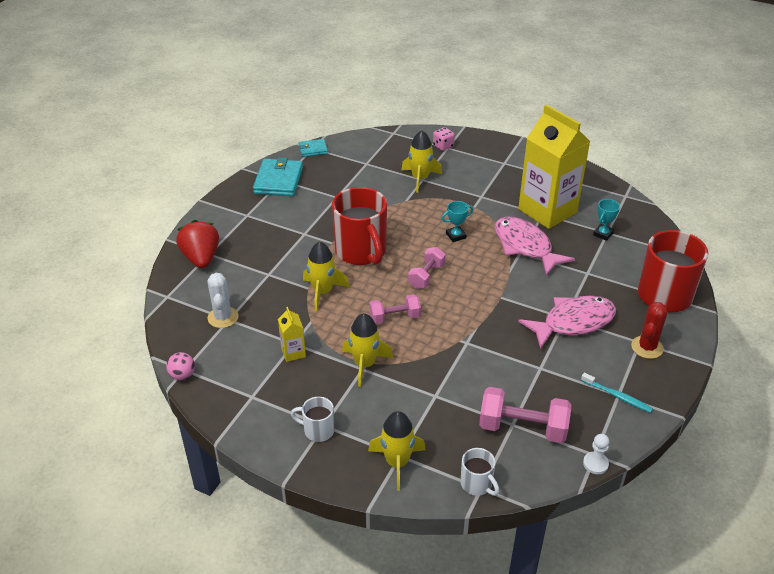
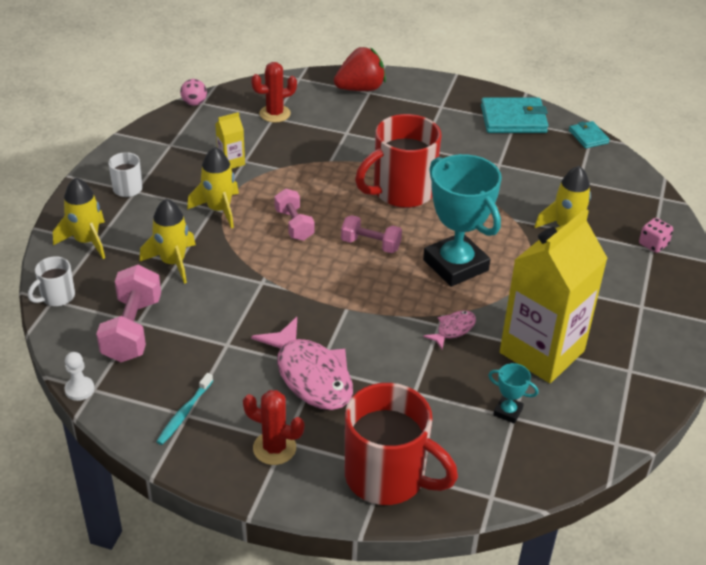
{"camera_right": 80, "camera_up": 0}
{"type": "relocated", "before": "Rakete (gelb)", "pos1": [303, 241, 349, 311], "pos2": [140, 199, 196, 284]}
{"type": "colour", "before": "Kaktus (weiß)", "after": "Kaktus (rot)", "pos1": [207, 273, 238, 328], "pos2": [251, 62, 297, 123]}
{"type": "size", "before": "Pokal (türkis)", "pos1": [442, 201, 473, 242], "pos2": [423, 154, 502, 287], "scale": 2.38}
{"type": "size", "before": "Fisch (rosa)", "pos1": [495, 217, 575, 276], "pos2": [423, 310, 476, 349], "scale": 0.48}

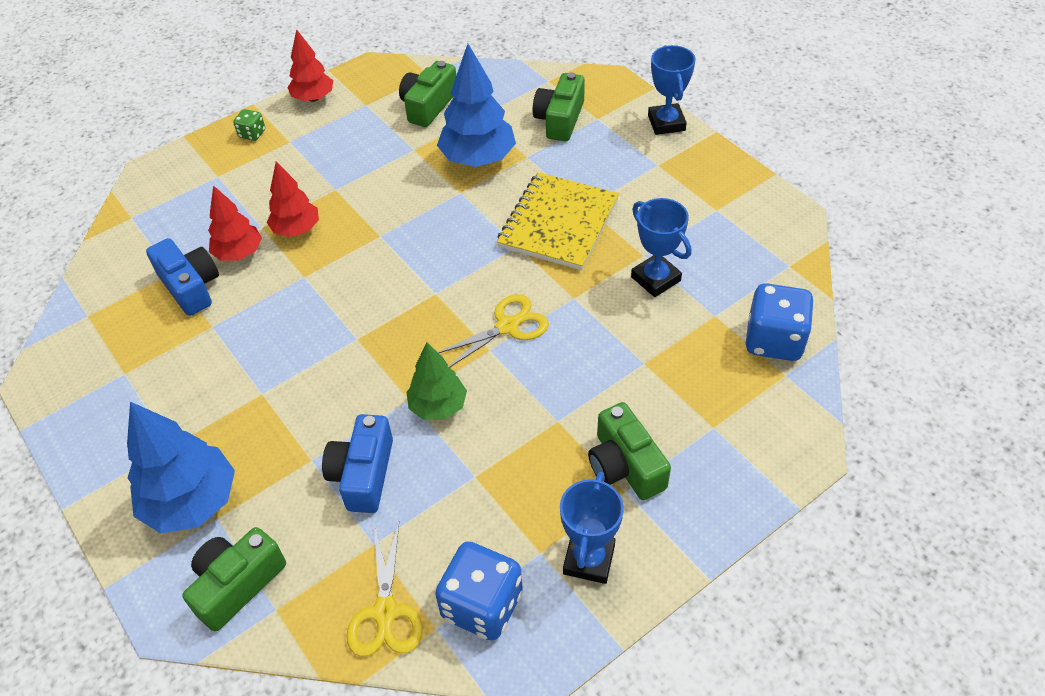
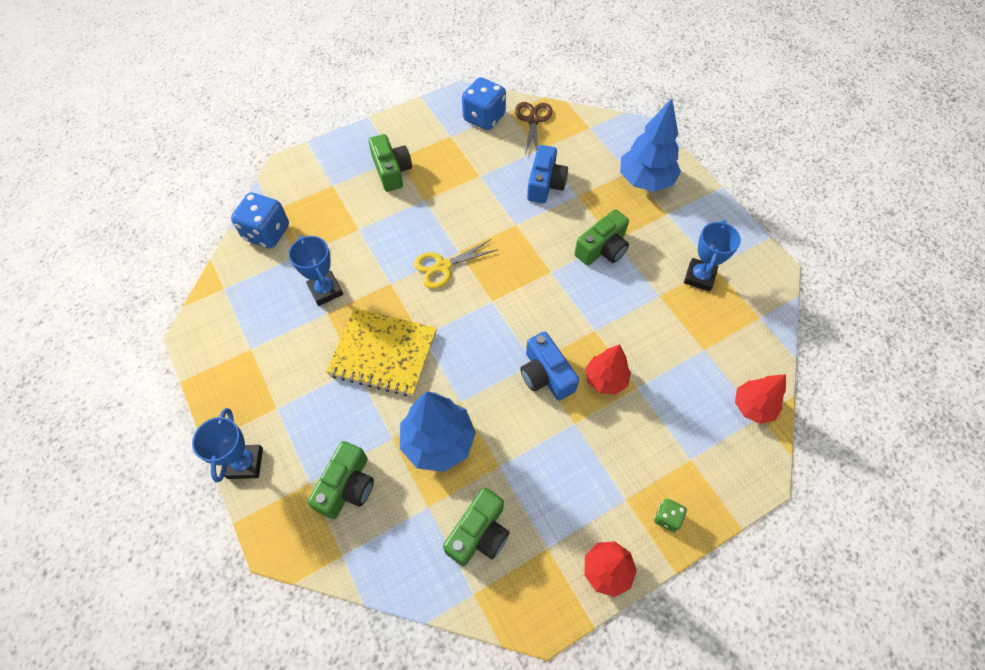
{"camera_right": -175, "camera_up": 10}
{"type": "spun", "before": "Notizbuch (gelb)", "pos1": [497, 172, 619, 270], "pos2": [326, 308, 437, 397], "turn": 75}
{"type": "colour", "before": "Schere (gelb)", "after": "Schere (braun)", "pos1": [347, 523, 423, 657], "pos2": [515, 102, 553, 155]}
{"type": "relocated", "before": "Kamera (blau)", "pos1": [146, 238, 219, 316], "pos2": [520, 331, 579, 401]}
{"type": "relocated", "before": "Kamera (grün)", "pos1": [182, 527, 286, 632], "pos2": [574, 209, 629, 266]}
{"type": "relocated", "before": "Pokal (blau)", "pos1": [560, 472, 624, 584], "pos2": [684, 220, 741, 291]}
{"type": "relocated", "before": "Baum (rot)", "pos1": [208, 185, 262, 261], "pos2": [735, 374, 786, 424]}
{"type": "missing", "before": "Baum (grün)", "pos1": [407, 342, 467, 420]}

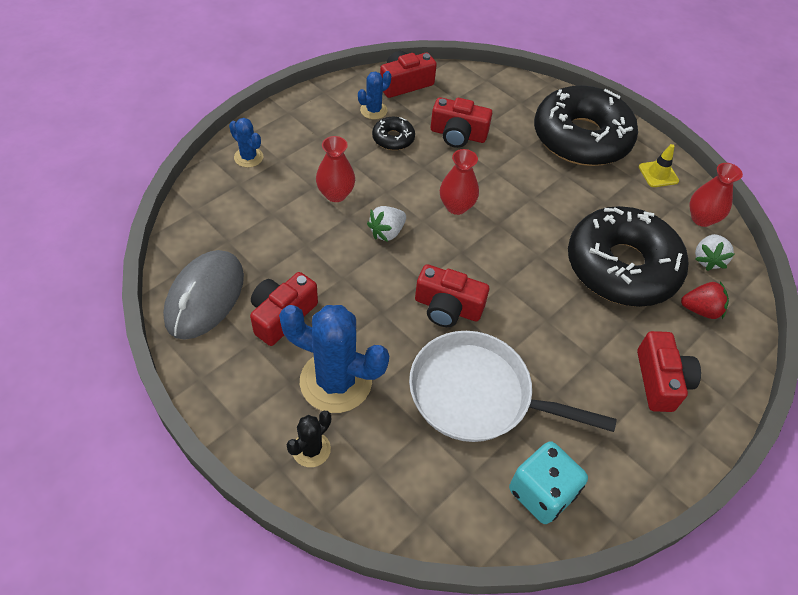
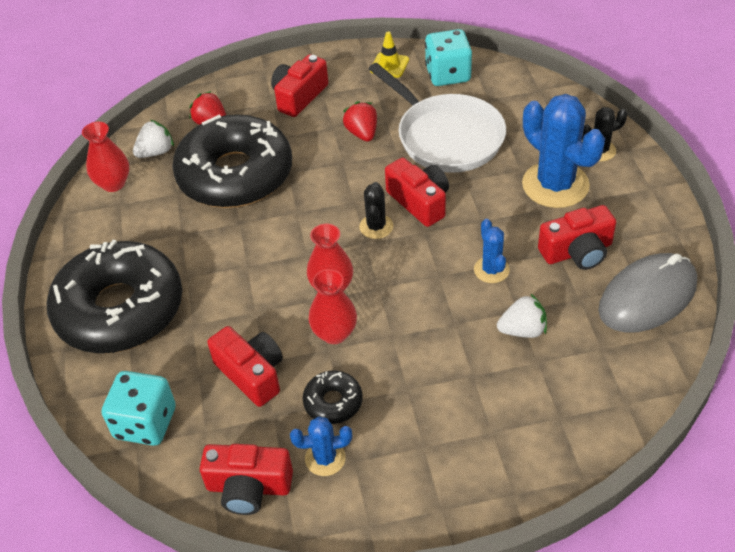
{"camera_right": -140, "camera_up": -5}
{"type": "appeared", "after": "Spielwürfel (türkis)", "pos2": [102, 371, 176, 446]}
{"type": "relocated", "before": "Vase (rot)", "pos1": [316, 136, 355, 202], "pos2": [309, 269, 357, 344]}
{"type": "appeared", "after": "Erdbeere (rot)", "pos2": [343, 101, 377, 142]}
{"type": "appeared", "after": "Kaktus (schwarz)", "pos2": [359, 182, 393, 239]}
{"type": "relocated", "before": "Leitkegel (gelb)", "pos1": [639, 144, 679, 187], "pos2": [370, 32, 409, 78]}
{"type": "relocated", "before": "Kaktus (blau)", "pos1": [229, 118, 263, 168], "pos2": [474, 219, 510, 283]}
{"type": "relocated", "before": "Erdbeere (weiß)", "pos1": [367, 206, 406, 242], "pos2": [497, 294, 547, 338]}

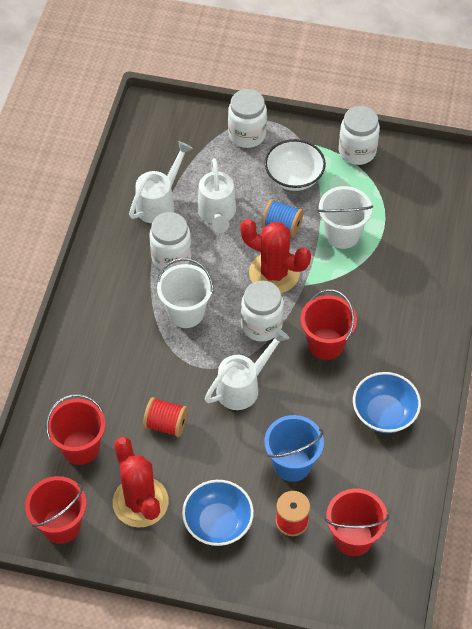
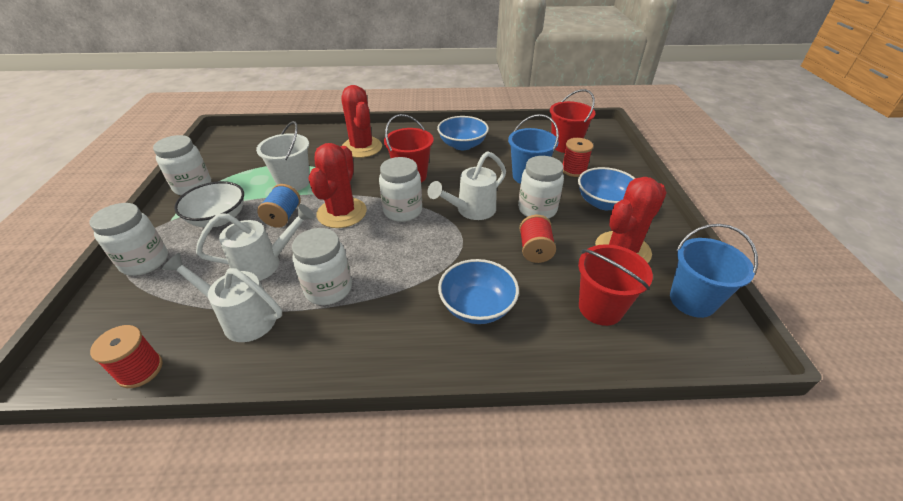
{"camera_right": -105, "camera_up": -15}
{"type": "appeared", "after": "Garnrolle (rot)", "pos2": [90, 325, 163, 388]}
{"type": "appeared", "after": "Kaktus (rot)", "pos2": [342, 85, 382, 158]}
{"type": "spun", "before": "Gießkanne (weiß)", "pos1": [205, 328, 290, 410], "pos2": [427, 151, 506, 220], "turn": -75}
{"type": "appeared", "after": "Schüssel (blau)", "pos2": [438, 259, 519, 324]}
{"type": "appeared", "after": "Einmachglas (weiß)", "pos2": [518, 156, 564, 219]}
{"type": "colour", "before": "Eimer (rot)", "after": "Eimer (blau)", "pos1": [25, 476, 87, 544], "pos2": [670, 224, 758, 318]}
{"type": "missing", "before": "Eimer (weiß)", "pos1": [157, 258, 213, 328]}

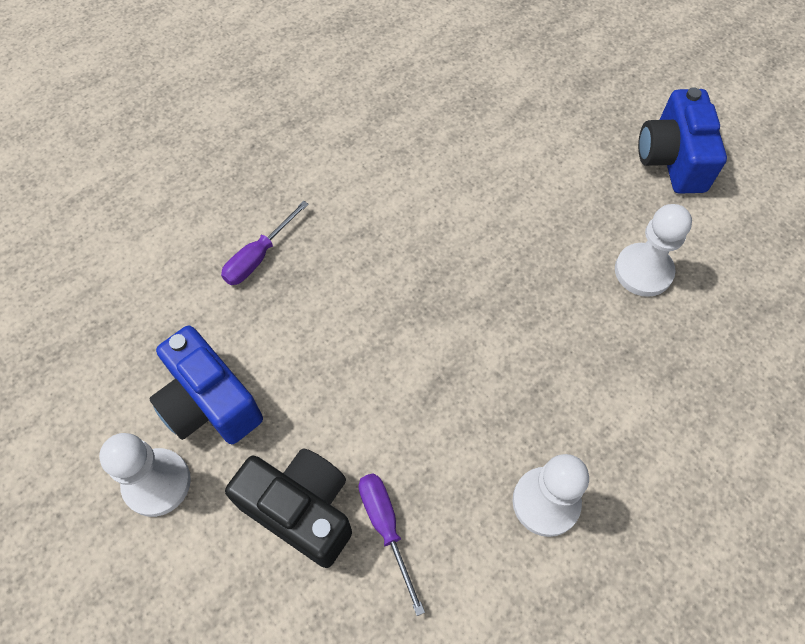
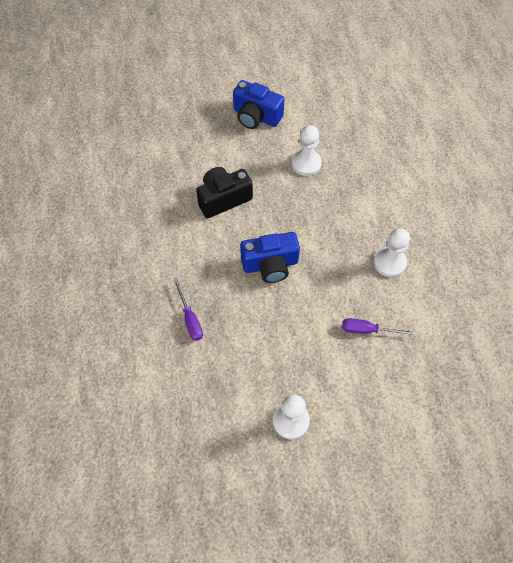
{"camera_right": -60, "camera_up": 0}
{"type": "relocated", "before": "Kamera (schwarz)", "pos1": [225, 448, 352, 568], "pos2": [196, 167, 253, 218]}
{"type": "relocated", "before": "Kamera (blau)", "pos1": [150, 326, 263, 444], "pos2": [240, 232, 300, 283]}

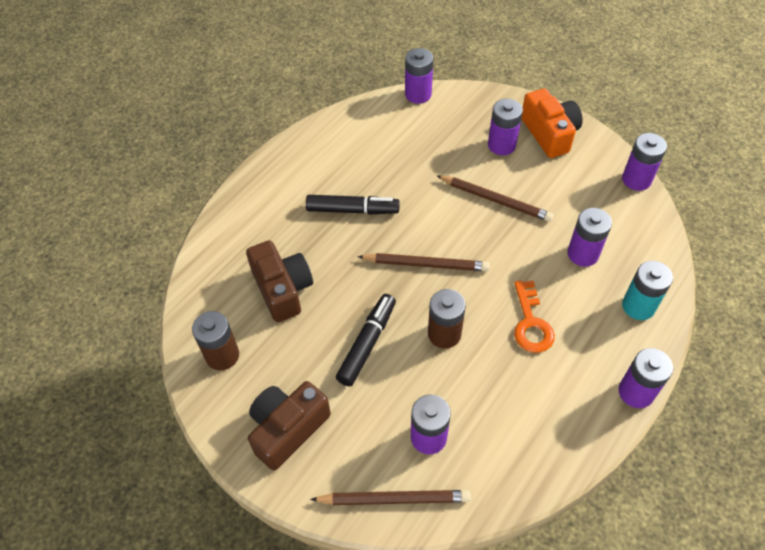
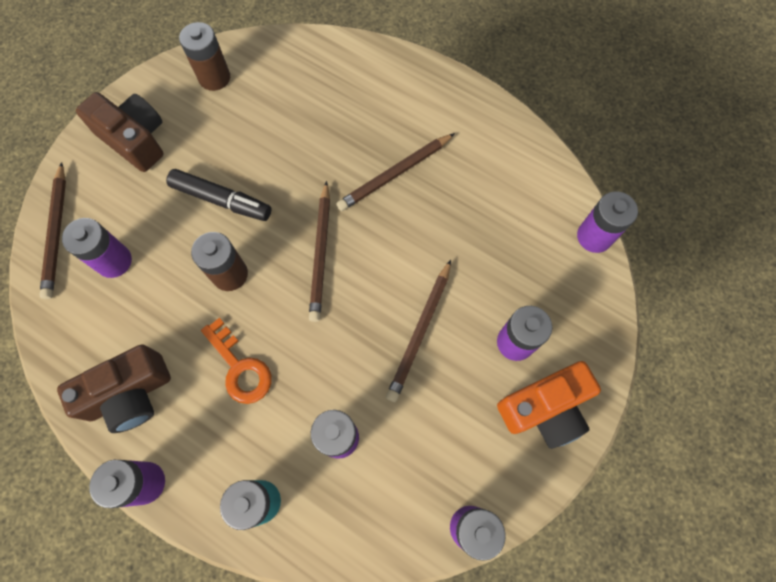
{"camera_right": 85, "camera_up": 15}
{"type": "relocated", "before": "Kamera (braun)", "pos1": [246, 240, 313, 323], "pos2": [57, 344, 171, 433]}
{"type": "spun", "before": "Schlüssel (orange)", "pos1": [514, 281, 555, 353], "pos2": [201, 318, 272, 404], "turn": -120}
{"type": "exchanged", "before": "Filzstift (schwarz)", "after": "Bleistift (braun)", "pos1": [306, 195, 400, 215], "pos2": [336, 133, 455, 211]}

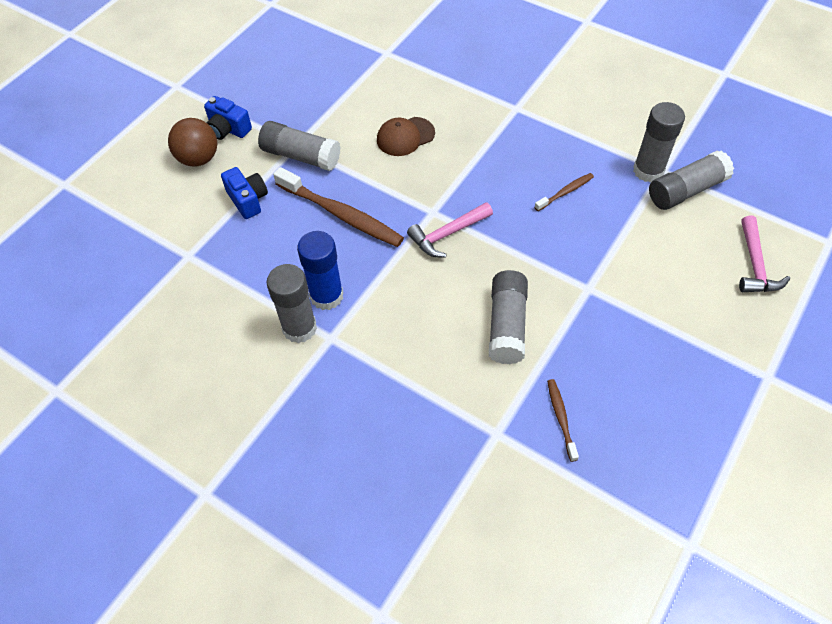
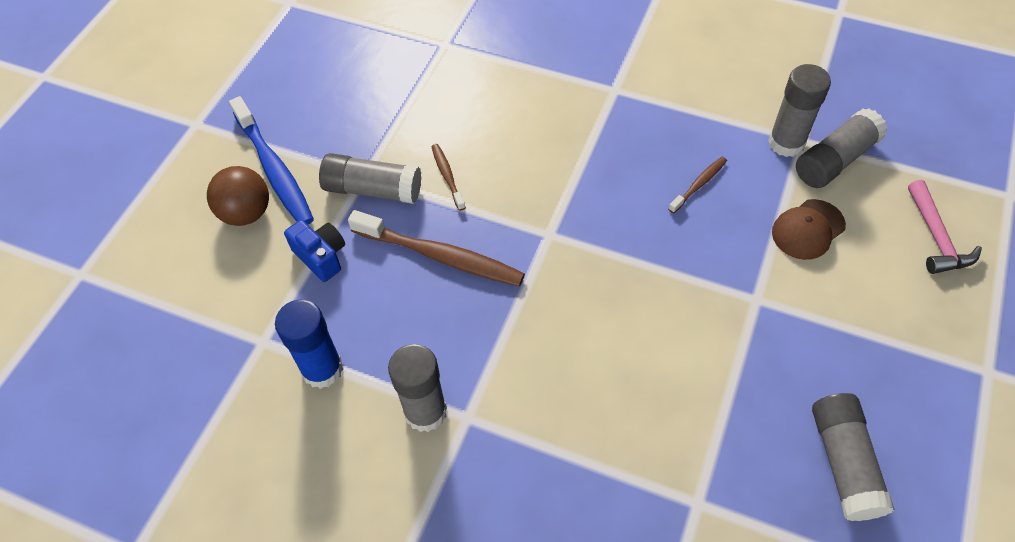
{"camera_right": -10, "camera_up": 0}
{"type": "exchanged", "before": "Kamera (blau)", "after": "Zahnbürste (blau)", "pos1": [204, 96, 252, 140], "pos2": [229, 96, 314, 224]}
{"type": "relocated", "before": "Klebestift (blau)", "pos1": [297, 231, 343, 310], "pos2": [275, 300, 343, 389]}
{"type": "relocated", "before": "Zahnbürste (braun)", "pos1": [547, 379, 579, 462], "pos2": [431, 144, 466, 211]}
{"type": "relocated", "before": "Kappe (braun)", "pos1": [377, 117, 435, 156], "pos2": [772, 199, 846, 260]}
{"type": "relocated", "before": "Klebestift (grau)", "pos1": [489, 270, 528, 364], "pos2": [812, 393, 895, 521]}
{"type": "missing", "before": "Hammer (rosa)", "pos1": [407, 202, 493, 258]}

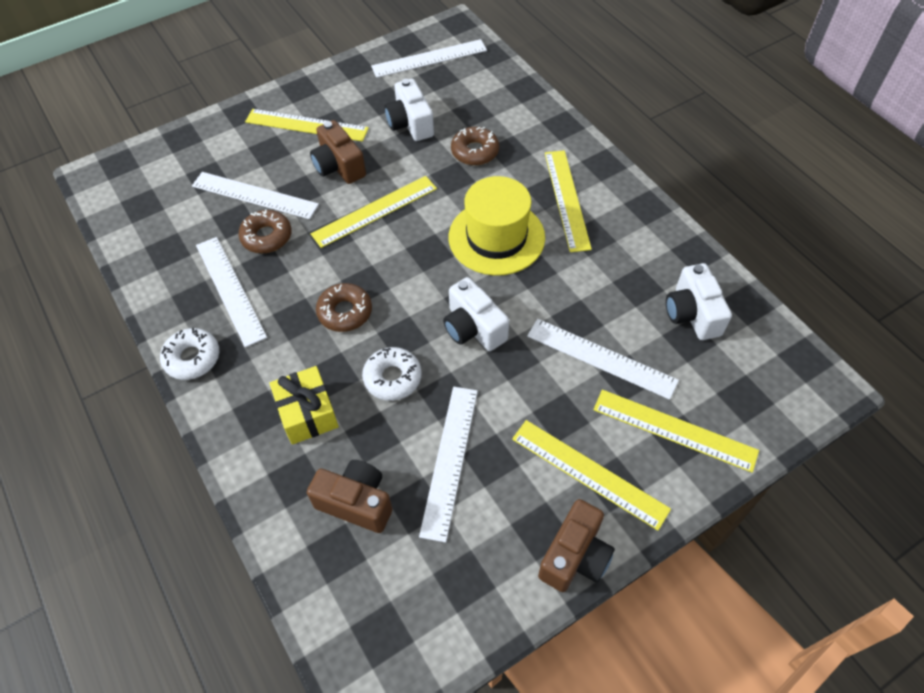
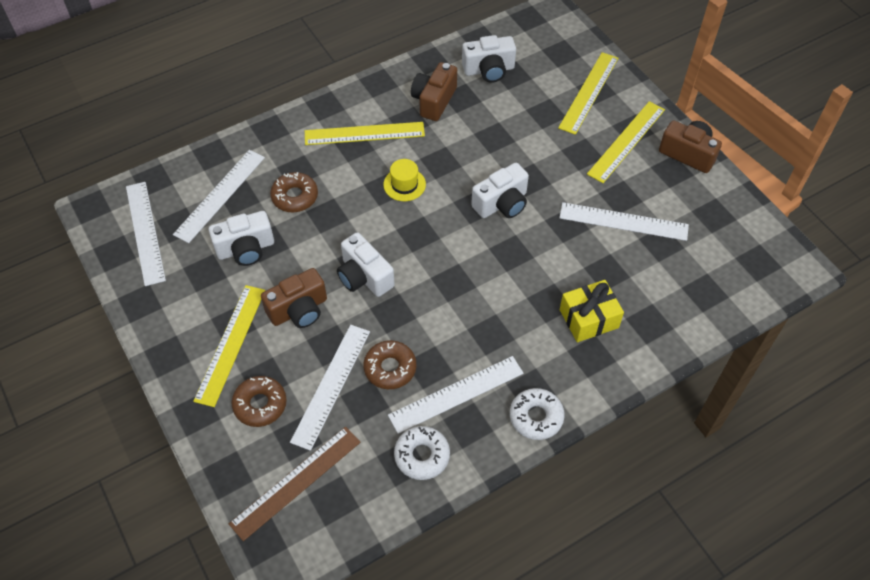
{"camera_right": -90, "camera_up": 0}
{"type": "relocated", "before": "Lineal (weiß)", "pos1": [527, 319, 679, 400], "pos2": [173, 150, 265, 243]}
{"type": "appeared", "after": "Lineal (braun)", "pos2": [229, 427, 361, 541]}
{"type": "relocated", "before": "Donut (braun)", "pos1": [316, 283, 372, 332], "pos2": [231, 376, 287, 427]}
{"type": "exchanged", "before": "Lineal (gelb)", "after": "Kamera (weiß)", "pos1": [311, 176, 437, 248], "pos2": [337, 232, 395, 297]}
{"type": "size", "before": "Hut (gelb)", "pos1": [449, 176, 545, 276], "pos2": [383, 159, 426, 201], "scale": 0.49}
{"type": "relocated", "before": "Donut (weiß)", "pos1": [362, 347, 422, 401], "pos2": [394, 426, 450, 480]}
{"type": "relocated", "before": "Kamera (braun)", "pos1": [307, 460, 392, 533], "pos2": [411, 62, 457, 121]}

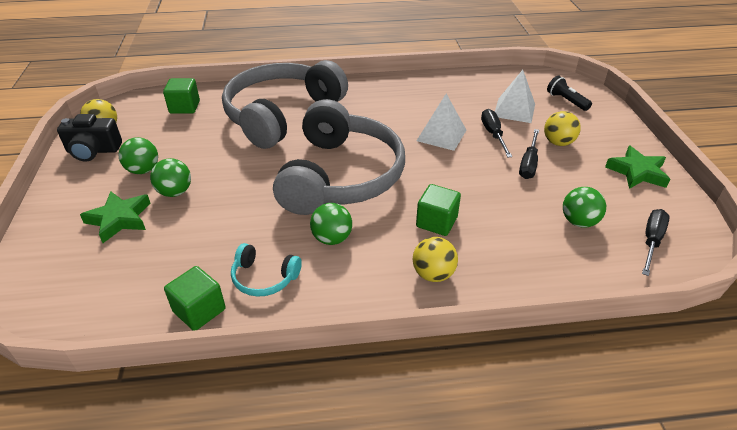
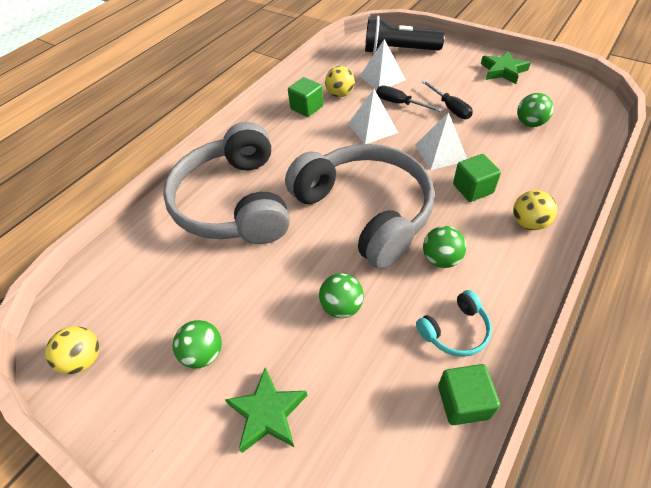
{"camera_right": -45, "camera_up": 10}
{"type": "relocated", "before": "Kubus (grün)", "pos1": [163, 78, 200, 114], "pos2": [288, 77, 323, 117]}
{"type": "relocated", "before": "Ball (grün)", "pos1": [150, 158, 191, 197], "pos2": [319, 273, 364, 318]}
{"type": "relocated", "before": "Ball (gelb)", "pos1": [544, 111, 581, 146], "pos2": [325, 66, 355, 97]}
{"type": "size", "before": "Taschenlampe (schwarz)", "pos1": [547, 76, 592, 111], "pos2": [365, 16, 445, 54], "scale": 1.94}
{"type": "appeared", "after": "Pyramide (weiß)", "pos2": [415, 112, 467, 170]}
{"type": "missing", "before": "Kamera (schwarz)", "pos1": [57, 114, 122, 162]}
{"type": "missing", "before": "Schraubenzieher (schwarz)", "pos1": [642, 209, 670, 276]}

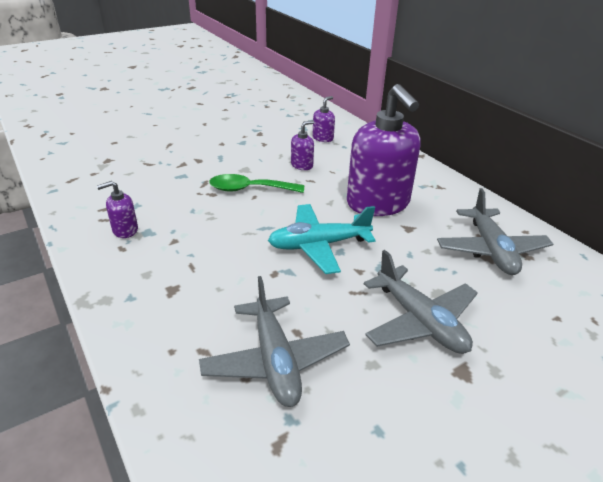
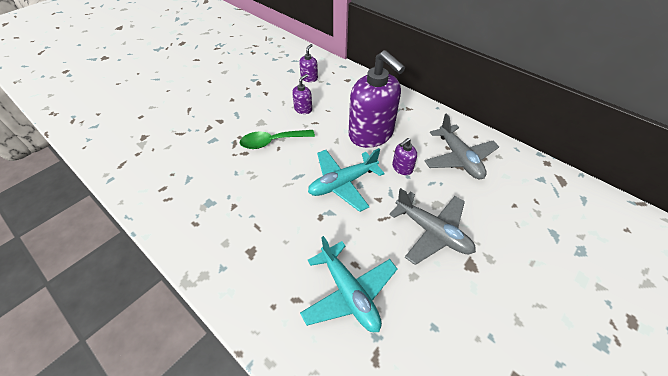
{"camera_right": -15, "camera_up": 15}
{"type": "colour", "before": "Flugzeug (grau)", "after": "Flugzeug (türkis)", "pos1": [199, 276, 350, 407], "pos2": [300, 236, 397, 332]}
{"type": "relocated", "before": "Seifenspender (lila)", "pos1": [97, 181, 138, 238], "pos2": [392, 138, 417, 175]}

